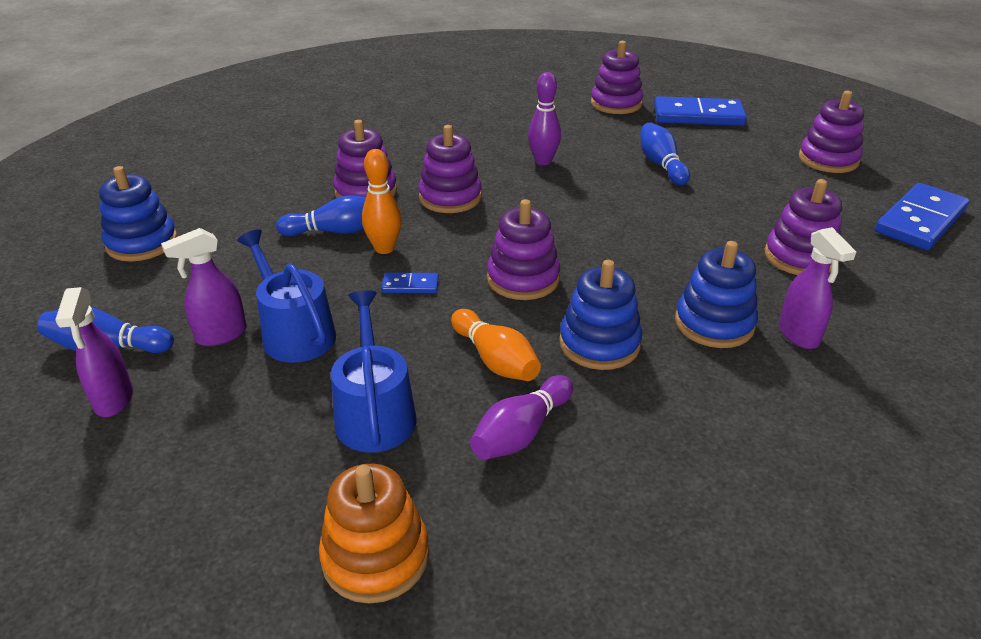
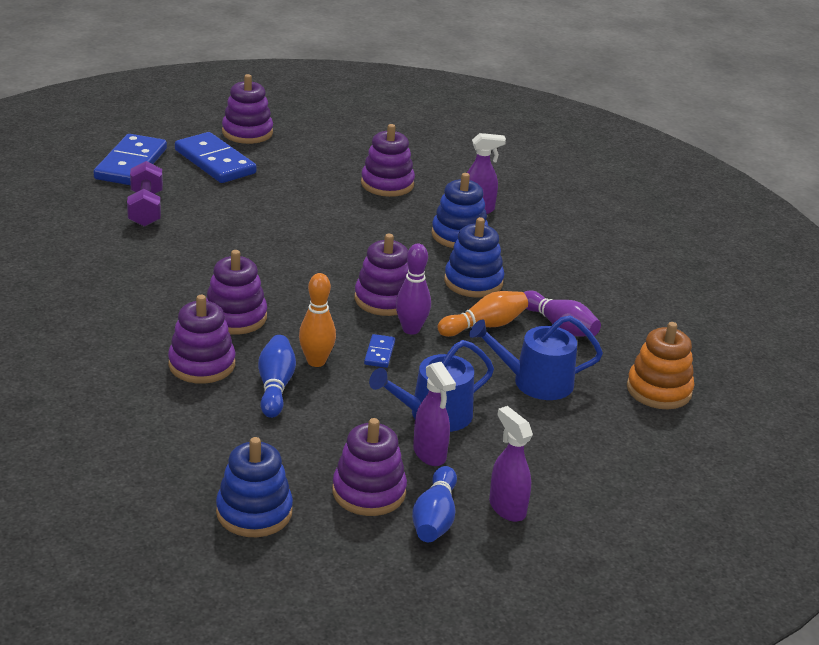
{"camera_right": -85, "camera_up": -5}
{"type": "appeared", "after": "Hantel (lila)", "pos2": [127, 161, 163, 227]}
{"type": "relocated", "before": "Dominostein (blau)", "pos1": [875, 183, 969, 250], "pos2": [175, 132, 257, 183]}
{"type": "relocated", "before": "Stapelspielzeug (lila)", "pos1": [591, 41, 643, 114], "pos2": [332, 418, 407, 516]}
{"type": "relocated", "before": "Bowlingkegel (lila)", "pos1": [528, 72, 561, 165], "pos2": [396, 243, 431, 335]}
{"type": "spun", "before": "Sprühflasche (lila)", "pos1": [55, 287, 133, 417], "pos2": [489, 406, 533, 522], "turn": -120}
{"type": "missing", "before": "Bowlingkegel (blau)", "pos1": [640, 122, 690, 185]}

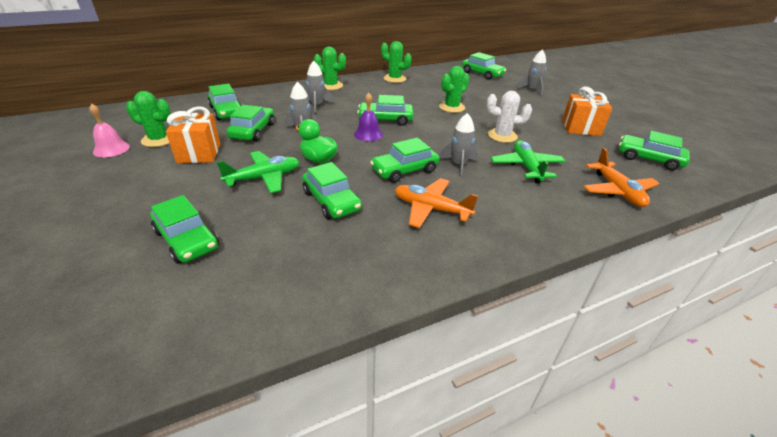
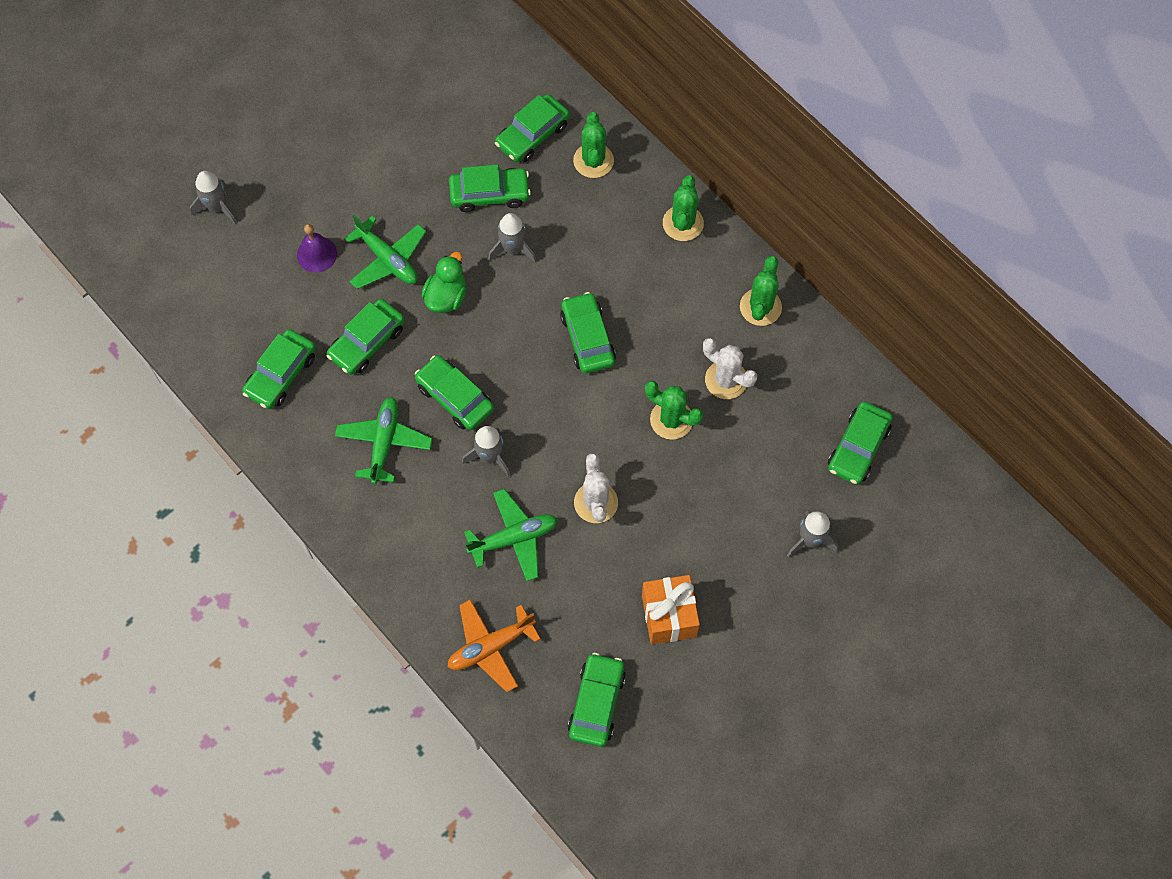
{"camera_right": 75, "camera_up": 30}
{"type": "relocated", "before": "Rakete (grau)", "pos1": [305, 61, 333, 113], "pos2": [190, 171, 237, 224]}
{"type": "relocated", "before": "Auto (grün)", "pos1": [150, 195, 219, 264], "pos2": [242, 329, 316, 409]}
{"type": "relocated", "before": "Glocke (lila)", "pos1": [354, 92, 383, 141], "pos2": [297, 224, 337, 273]}
{"type": "colour", "before": "Flugzeug (orange)", "after": "Flugzeug (grün)", "pos1": [395, 178, 478, 228], "pos2": [335, 397, 432, 484]}
{"type": "relocated", "before": "Kaktus (grün)", "pos1": [126, 91, 170, 147], "pos2": [573, 112, 614, 178]}
{"type": "appeared", "after": "Kaktus (weiß)", "pos2": [703, 338, 757, 399]}
{"type": "missing", "before": "Glocke (rosa)", "pos1": [89, 103, 130, 157]}
{"type": "missing", "before": "Geschenk (orange)", "pos1": [166, 106, 221, 164]}

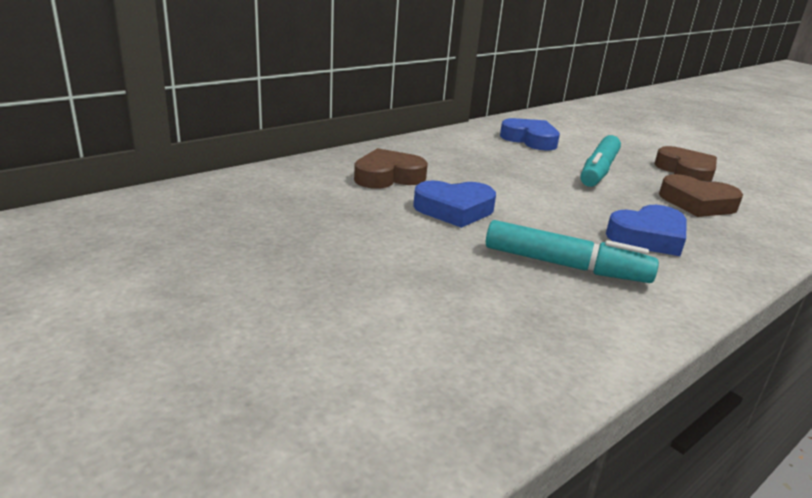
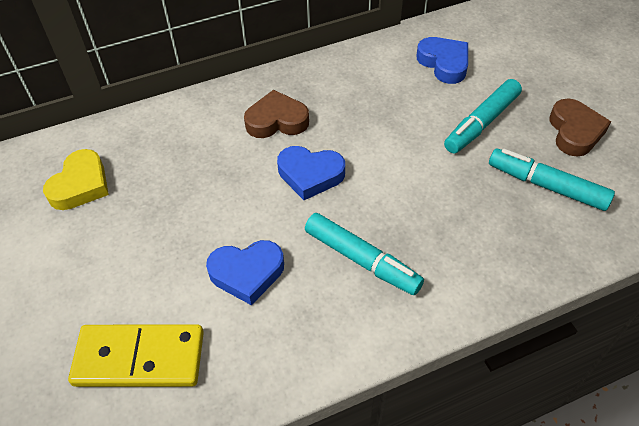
{"camera_right": 20, "camera_up": 25}
{"type": "appeared", "after": "Herz (gelb)", "pos2": [43, 149, 109, 210]}
{"type": "appeared", "after": "Dominostein (gelb)", "pos2": [68, 324, 204, 387]}
{"type": "relocated", "before": "Herz (blau)", "pos1": [606, 205, 687, 256], "pos2": [206, 240, 284, 305]}
{"type": "exchanged", "before": "Herz (braun)", "after": "Filzstift (türkis)", "pos1": [659, 174, 743, 217], "pos2": [489, 148, 615, 211]}

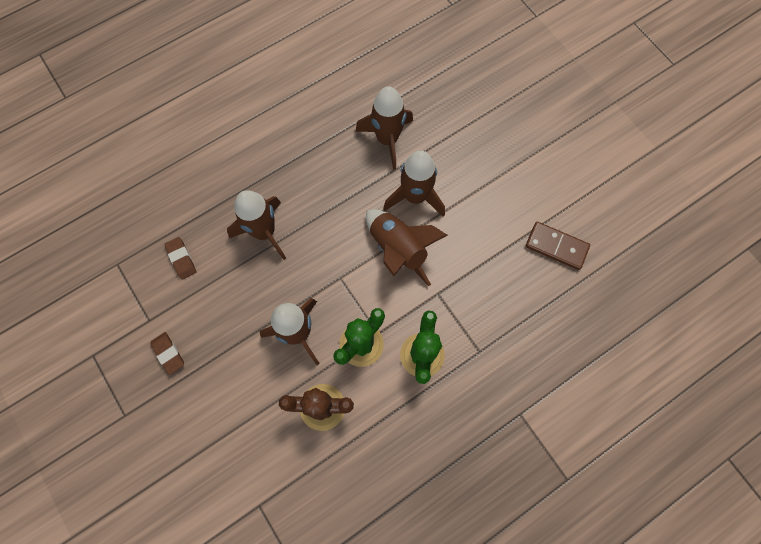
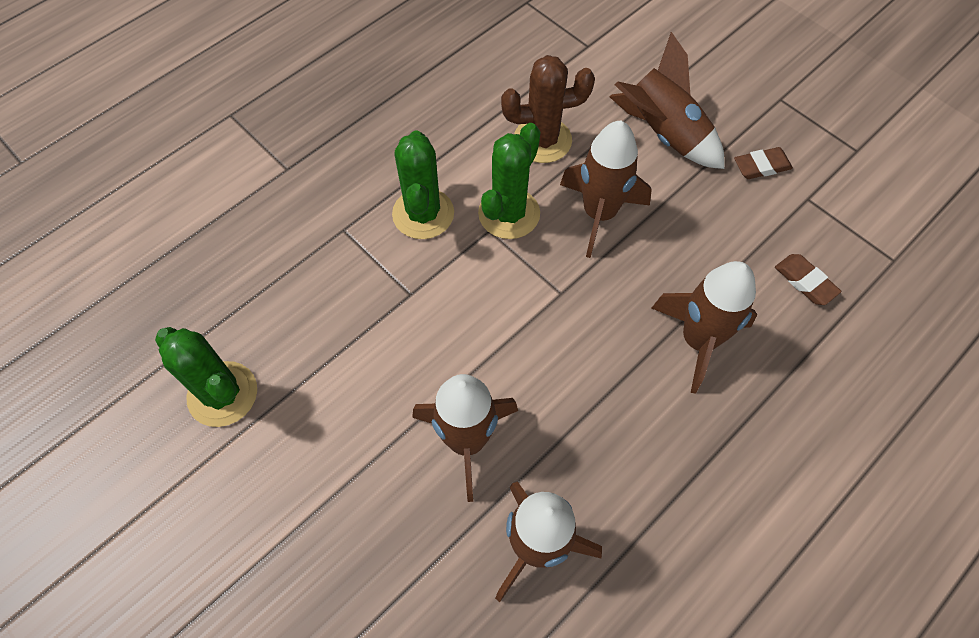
{"camera_right": 170, "camera_up": -10}
{"type": "exchanged", "before": "Dominostein (braun)", "after": "Kaktus (grün)", "pos1": [526, 222, 590, 270], "pos2": [155, 327, 257, 427]}
{"type": "relocated", "before": "Rakete (braun)", "pos1": [366, 209, 448, 286], "pos2": [609, 32, 725, 169]}
{"type": "spun", "before": "Radiergummi (braun)", "pos1": [151, 332, 184, 375], "pos2": [734, 147, 793, 179], "turn": -60}

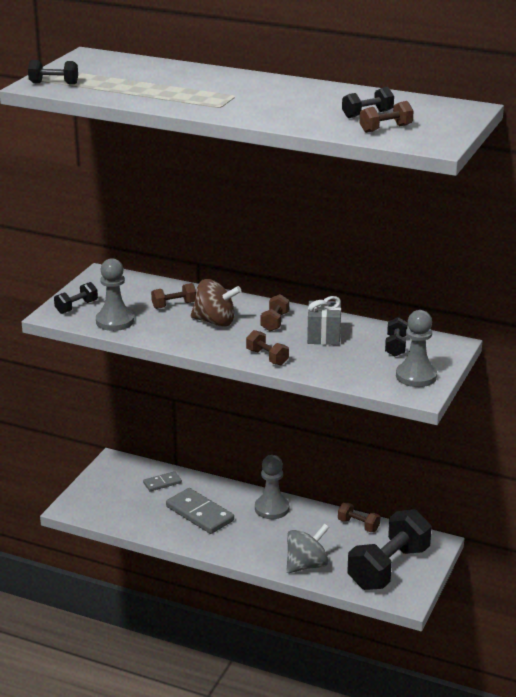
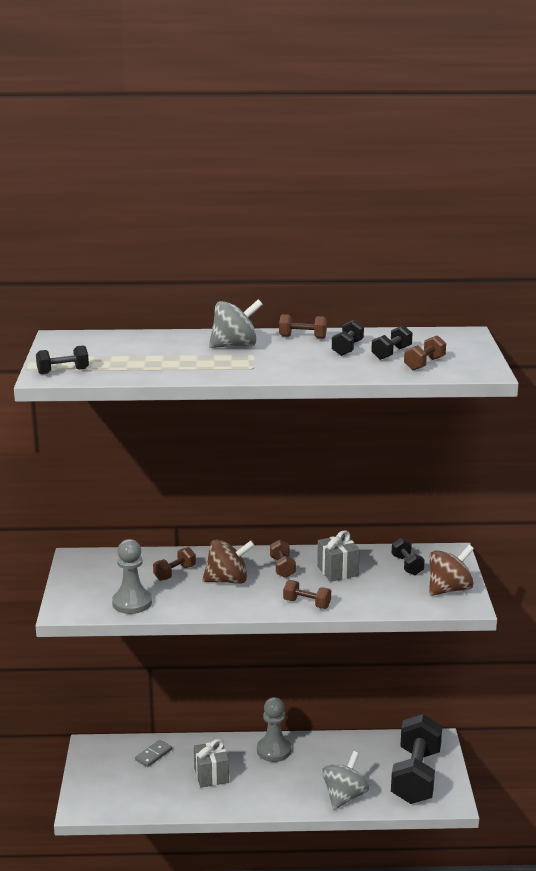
{"camera_right": -25, "camera_up": -5}
{"type": "exchanged", "before": "Dominostein (grau)", "after": "Geschenk (grau)", "pos1": [166, 488, 234, 534], "pos2": [194, 739, 229, 788]}
{"type": "appeared", "after": "Kreisel (grau)", "pos2": [209, 299, 263, 348]}
{"type": "relocated", "before": "Hantel (braun)", "pos1": [338, 503, 380, 532], "pos2": [279, 314, 327, 339]}
{"type": "relocated", "before": "Hantel (schwarz)", "pos1": [54, 282, 98, 314], "pos2": [332, 320, 364, 356]}
{"type": "exchanged", "before": "Bauer (grau)", "after": "Kreisel (braun)", "pos1": [396, 310, 437, 387], "pos2": [429, 545, 474, 596]}

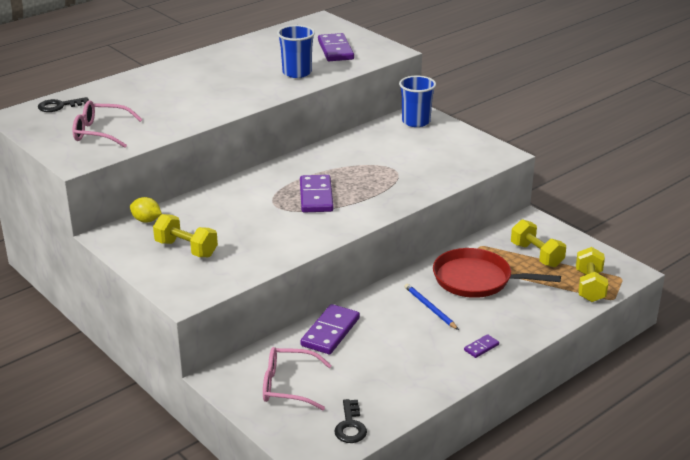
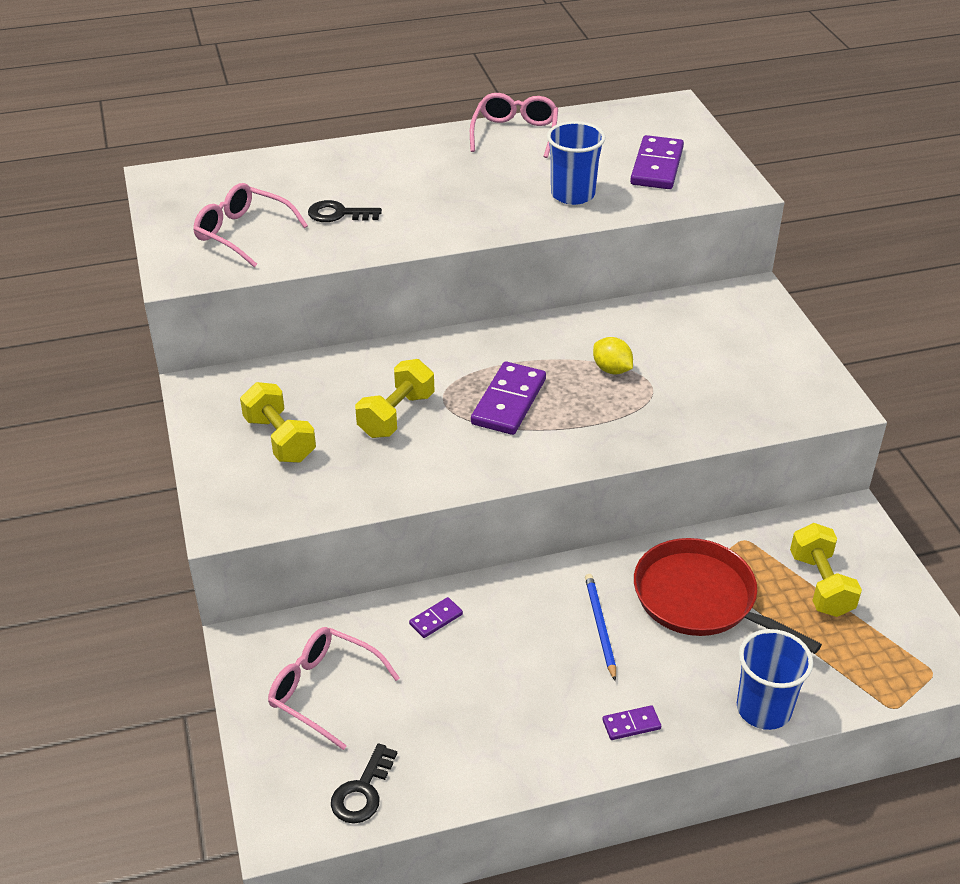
{"camera_right": 25, "camera_up": 10}
{"type": "relocated", "before": "Schlüssel (schwarz)", "pos1": [38, 97, 89, 112], "pos2": [308, 200, 382, 222]}
{"type": "relocated", "before": "Hantel (gelb)", "pos1": [576, 247, 608, 302], "pos2": [355, 359, 435, 438]}
{"type": "size", "before": "Dominostein (lila)", "pos1": [301, 304, 360, 354], "pos2": [409, 597, 463, 638], "scale": 0.49}
{"type": "appeared", "after": "Brille (rosa)", "pos2": [470, 93, 558, 158]}
{"type": "relocated", "before": "Zitrone (gelb)", "pos1": [130, 197, 162, 223], "pos2": [593, 337, 633, 374]}
{"type": "relocated", "before": "Becher (blau)", "pos1": [399, 76, 436, 127], "pos2": [737, 629, 813, 730]}

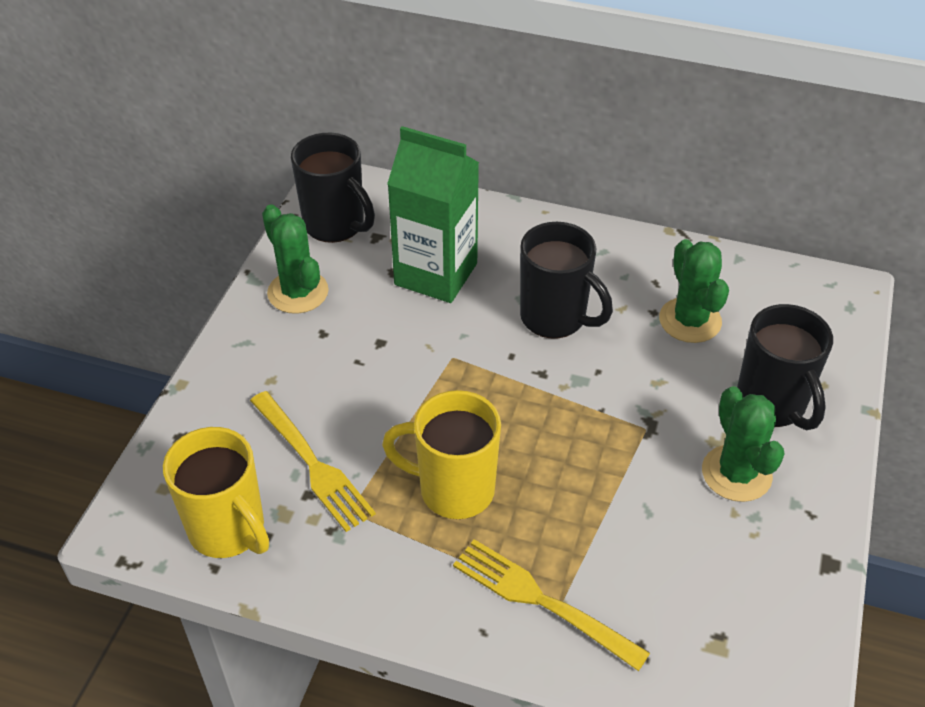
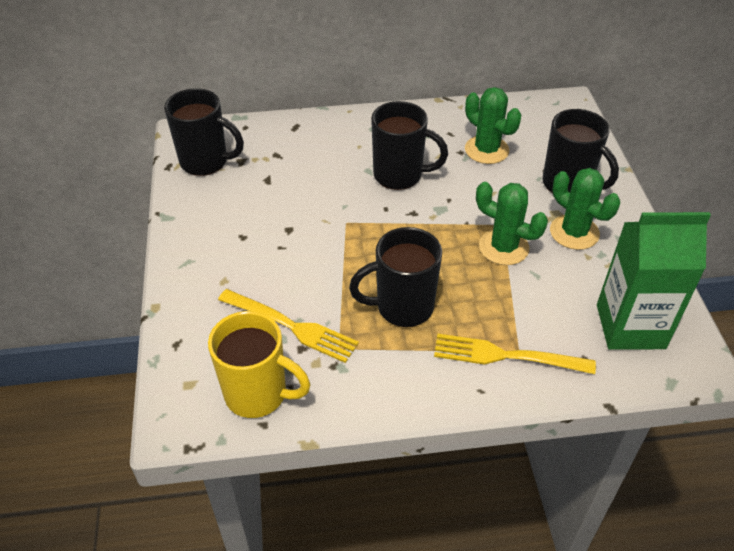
{"camera_right": -25, "camera_up": 0}
{"type": "colour", "before": "Tasse (gelb)", "after": "Tasse (schwarz)", "pos1": [382, 390, 501, 519], "pos2": [349, 227, 442, 327]}
{"type": "relocated", "before": "Kaktus (grün)", "pos1": [262, 204, 329, 314], "pos2": [476, 182, 548, 265]}
{"type": "relocated", "before": "Getränkekarton (grün)", "pos1": [387, 126, 479, 303], "pos2": [597, 212, 711, 350]}

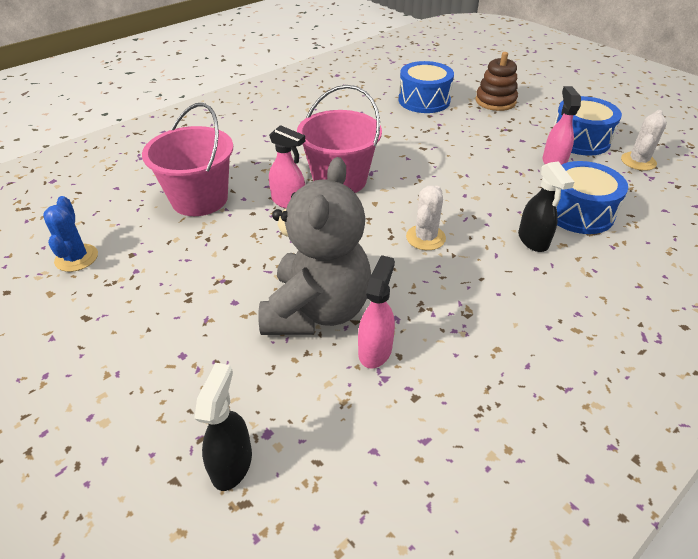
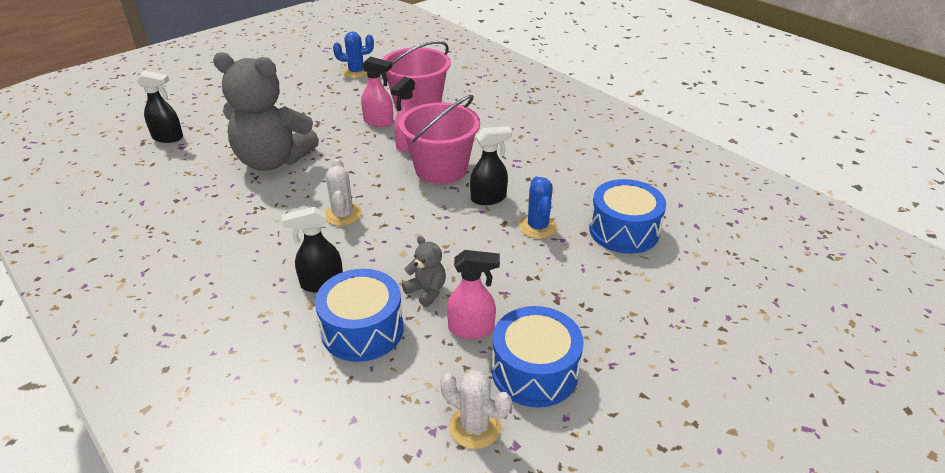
{"camera_right": 90, "camera_up": -5}
{"type": "spun", "before": "Kaktus (weiß)", "pos1": [406, 186, 446, 250], "pos2": [325, 159, 362, 226], "turn": 60}
{"type": "relocated", "before": "Sprühflasche (rosa)", "pos1": [358, 255, 395, 369], "pos2": [361, 56, 393, 127]}
{"type": "appeared", "after": "Teddybär (grau)", "pos2": [402, 236, 446, 307]}
{"type": "appeared", "after": "Sprühflasche (schwarz)", "pos2": [470, 126, 512, 205]}
{"type": "appeared", "after": "Kaktus (blau)", "pos2": [519, 177, 557, 239]}
{"type": "missing", "before": "Stapelspielzeug (braun)", "pos1": [476, 52, 518, 111]}

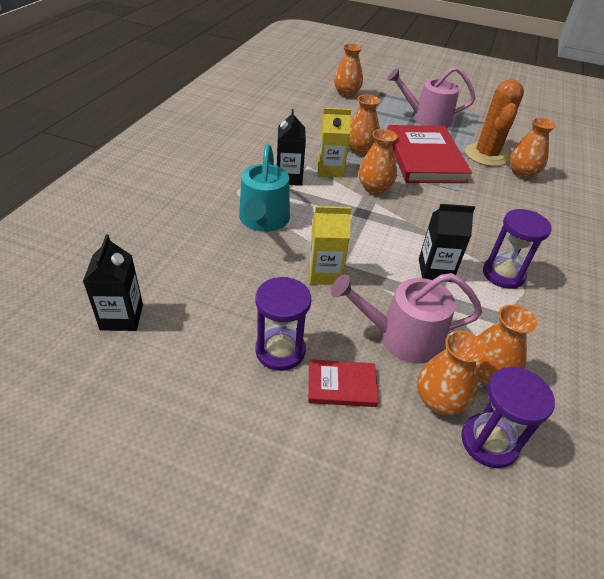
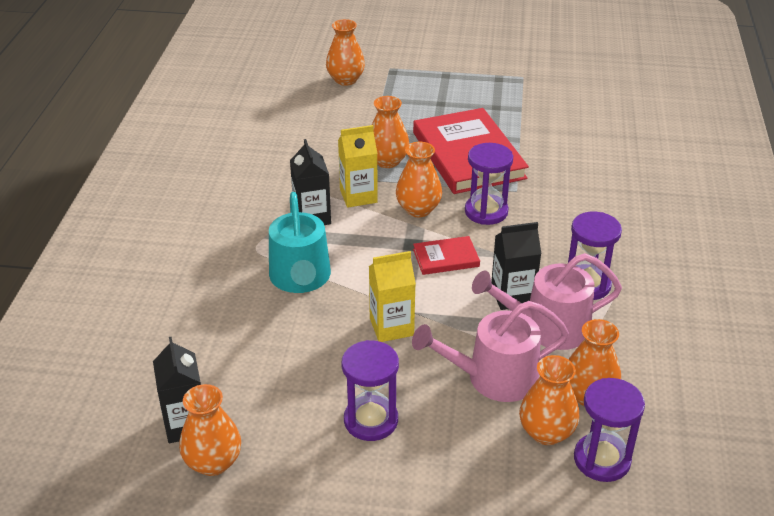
{"camera_right": -10, "camera_up": -5}
{"type": "relocated", "before": "Vase (orange)", "pos1": [510, 118, 556, 179], "pos2": [179, 384, 241, 476]}
{"type": "relocated", "before": "Buch (rot)", "pos1": [308, 359, 379, 407], "pos2": [413, 236, 480, 275]}
{"type": "appeared", "after": "Sanduhr (lila)", "pos2": [465, 143, 513, 225]}
{"type": "relocated", "before": "Gießkanne (rosa)", "pos1": [387, 67, 475, 128], "pos2": [472, 253, 622, 350]}
{"type": "missing", "before": "Kaktus (orange)", "pos1": [465, 79, 524, 166]}

